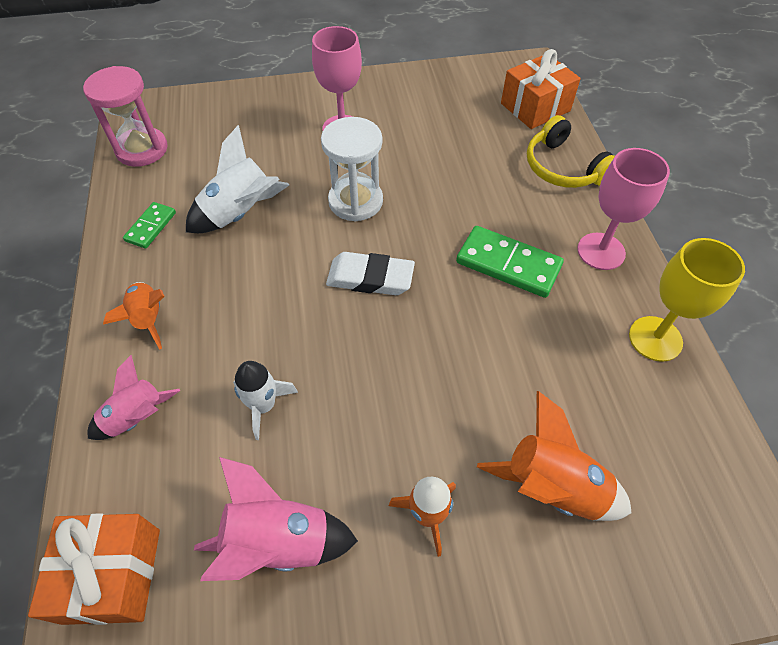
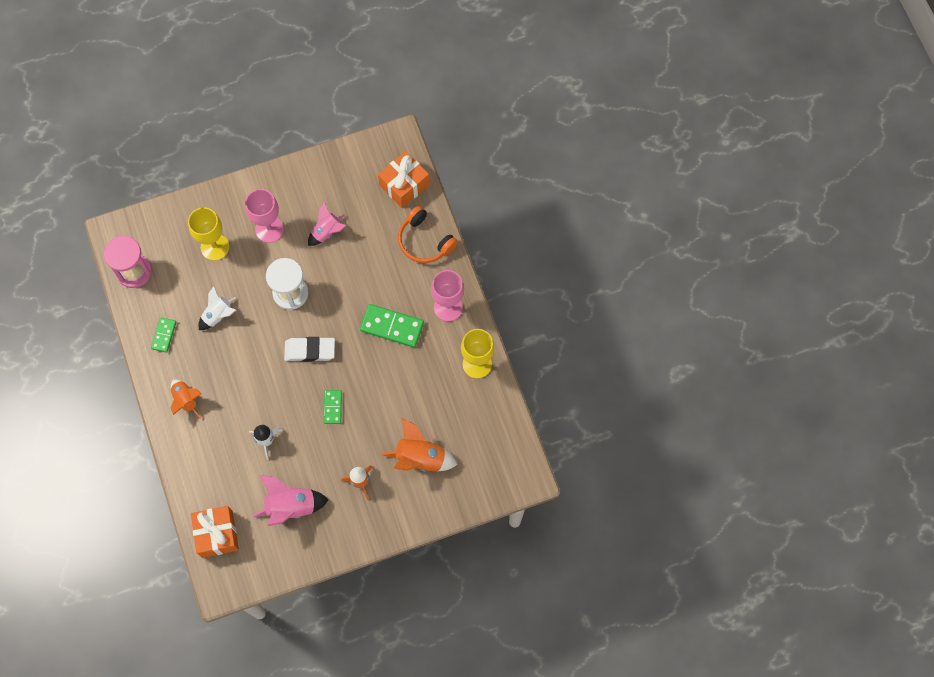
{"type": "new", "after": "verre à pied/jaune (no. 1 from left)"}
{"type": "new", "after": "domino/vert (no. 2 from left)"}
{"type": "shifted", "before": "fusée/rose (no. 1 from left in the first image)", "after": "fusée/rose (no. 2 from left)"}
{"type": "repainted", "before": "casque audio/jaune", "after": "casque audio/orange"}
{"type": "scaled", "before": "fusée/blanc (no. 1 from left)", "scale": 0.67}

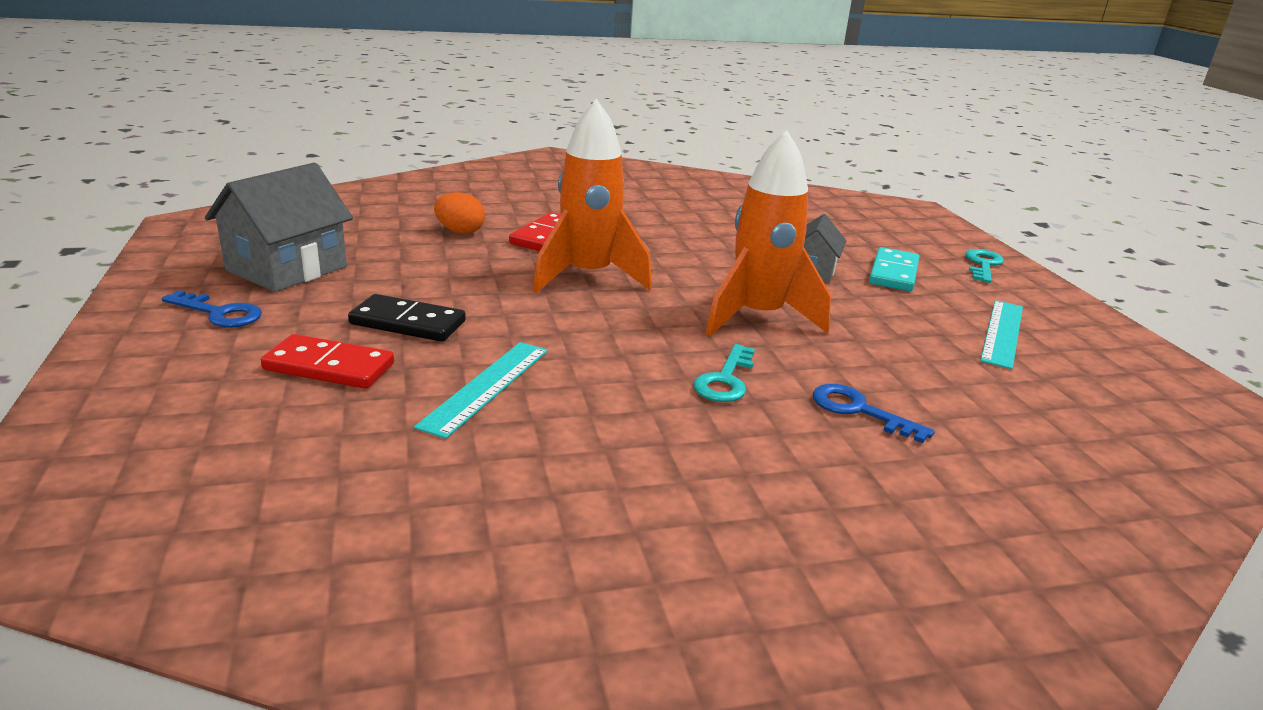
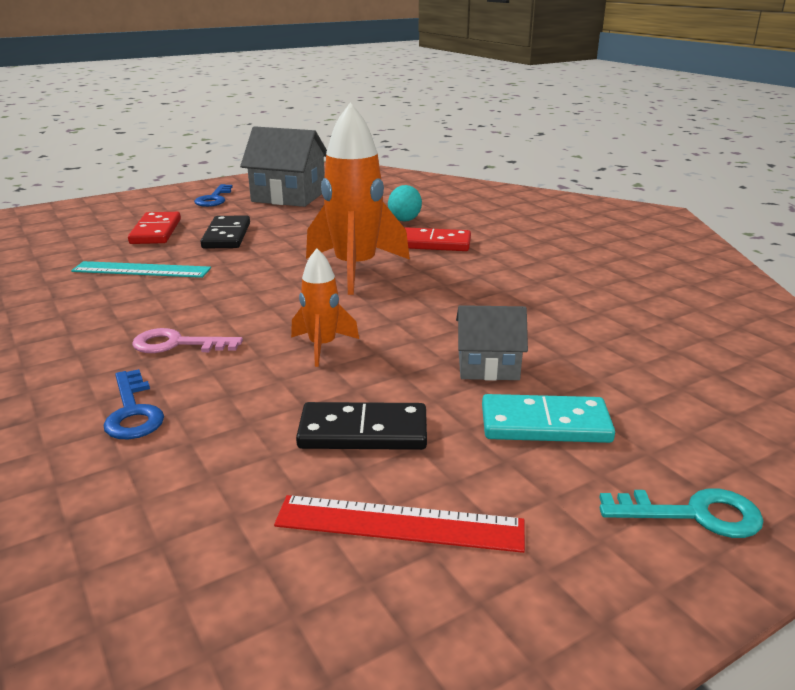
{"type": "new", "after": "domino/noir (no. 2 from left)"}
{"type": "repainted", "before": "œuf/orange", "after": "œuf/turquoise"}
{"type": "repainted", "before": "clé/turquoise (no. 1 from left)", "after": "clé/rose"}
{"type": "repainted", "before": "règle/turquoise (no. 2 from left)", "after": "règle/rouge"}
{"type": "rotated", "before": "clé/bleu (no. 2 from left in the first image)", "turn": 135}
{"type": "scaled", "before": "fusée/orange (no. 2 from left in the first image)", "scale": 0.52}

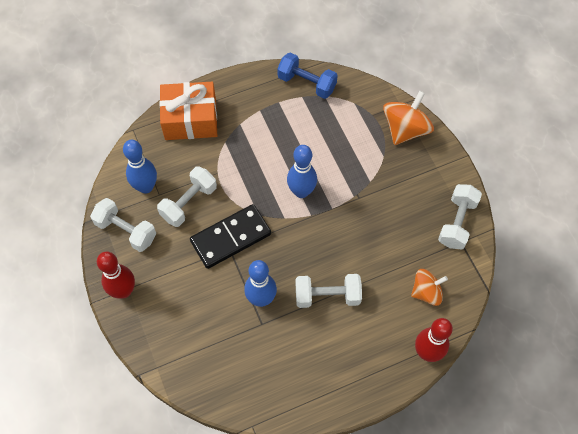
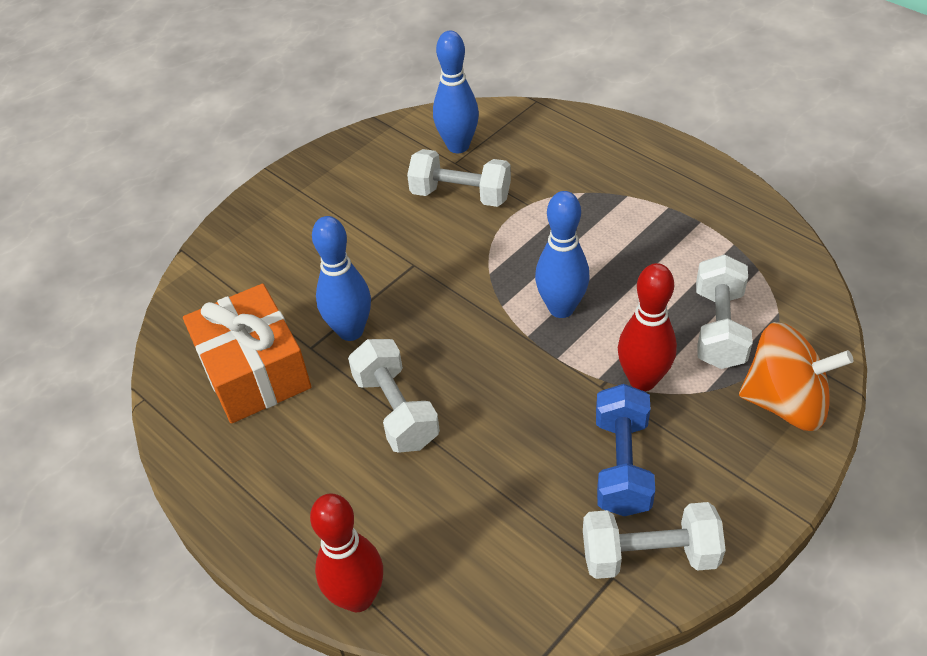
{"type": "gone", "before": "domino/noir"}
{"type": "gone", "before": "toupie/orange (no. 2 from left)"}
{"type": "shifted", "before": "haltère/blanc (no. 1 from left in the first image)", "after": "haltère/blanc (no. 4 from left)"}
{"type": "shifted", "before": "quille/rouge (no. 1 from left in the first image)", "after": "quille/rouge (no. 2 from left)"}
{"type": "shifted", "before": "cadeau/orange"}
{"type": "shifted", "before": "haltère/bleu"}

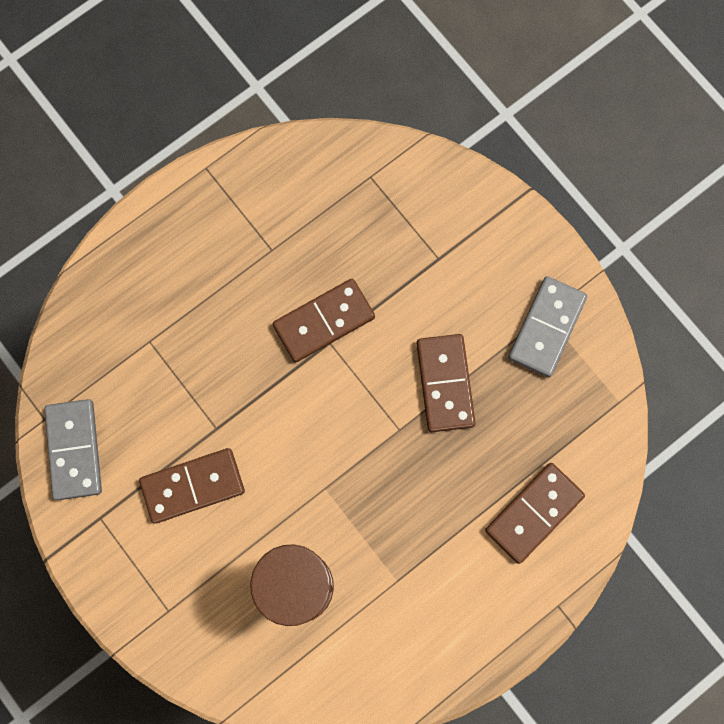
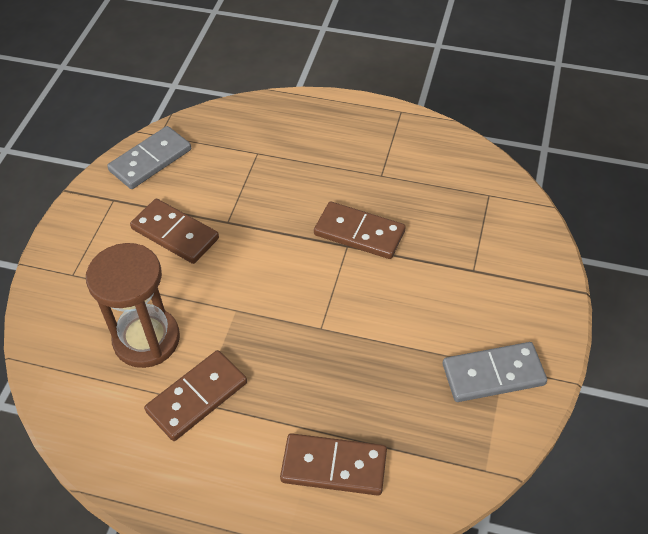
{"type": "shifted", "before": "domino/marron (no. 3 from left in the first image)", "after": "domino/marron (no. 2 from left)"}

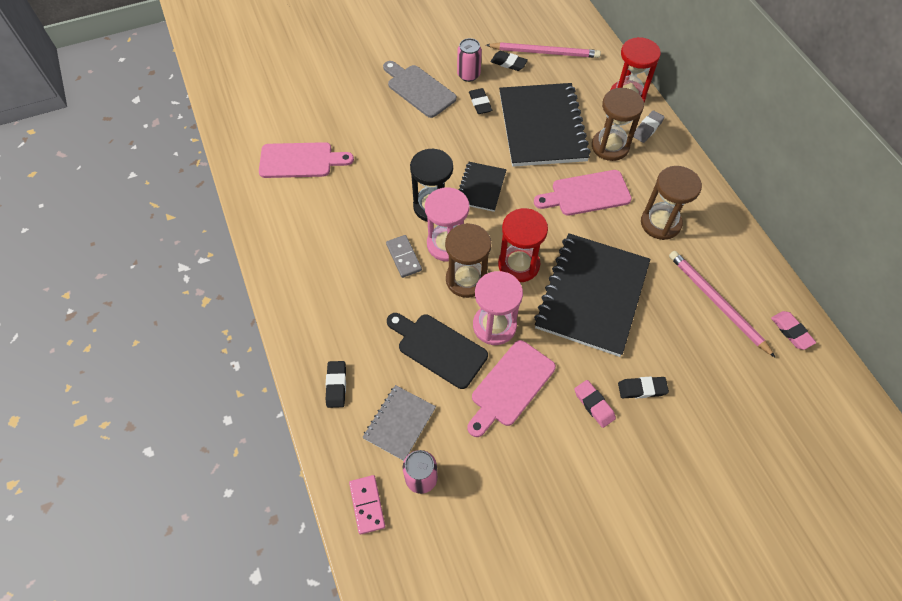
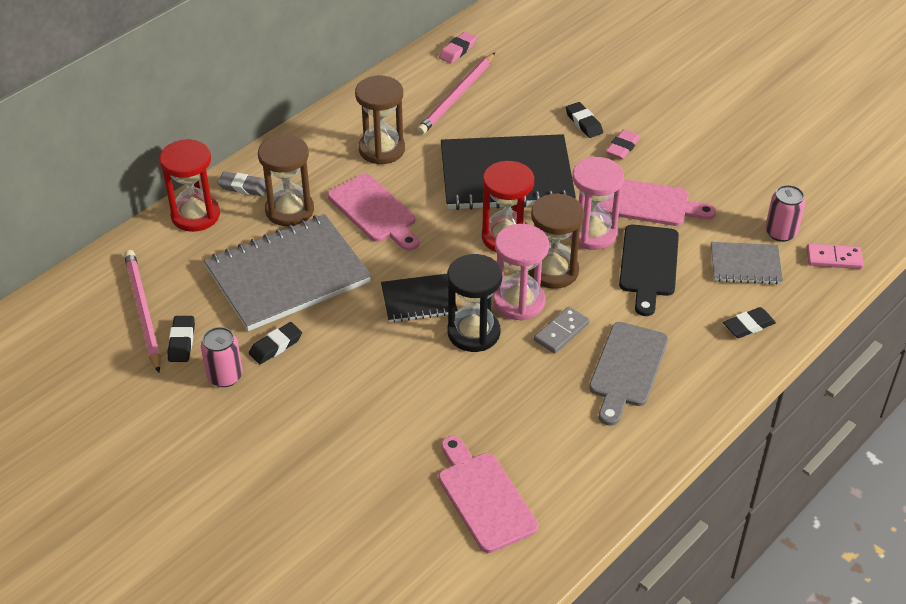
{"type": "shifted", "before": "planche à découper/gris"}
{"type": "repainted", "before": "carnet/noir (no. 2 from left)", "after": "carnet/gris (no. 1 from left)"}
{"type": "rotated", "before": "domino/rose", "turn": 45}

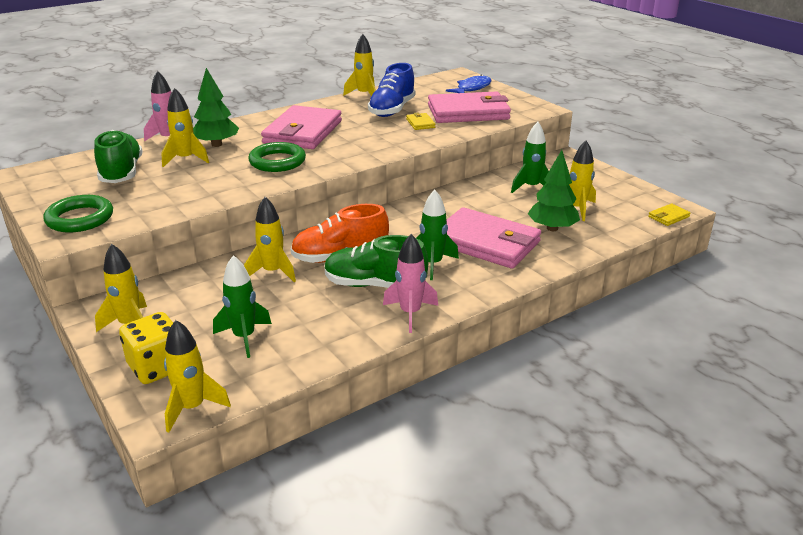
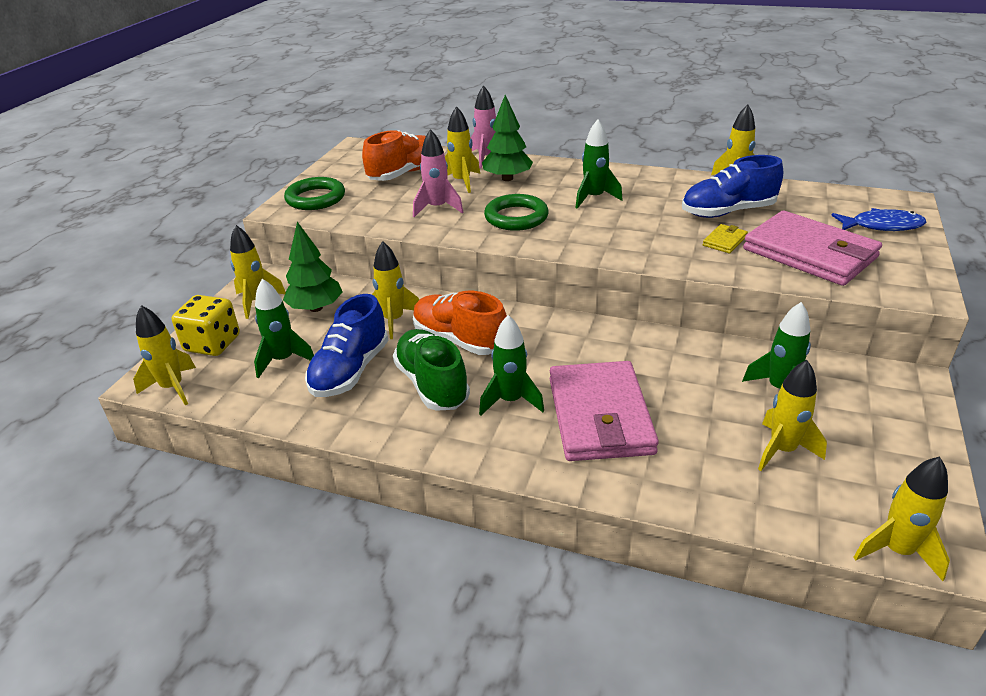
{"type": "new", "after": "chaussure/bleu (no. 1 from left)"}
{"type": "shifted", "before": "fusée/rose (no. 2 from left in the first image)", "after": "fusée/rose (no. 1 from left)"}
{"type": "shifted", "before": "arbre/vert (no. 2 from left in the first image)", "after": "arbre/vert (no. 1 from left)"}
{"type": "swapped", "before": "portefeuille/rose (no. 1 from left)", "after": "fusée/vert (no. 3 from left)"}
{"type": "swapped", "before": "portefeuille/jaune (no. 2 from left)", "after": "fusée/jaune (no. 7 from left)"}
{"type": "repainted", "before": "chaussure/vert (no. 1 from left)", "after": "chaussure/orange (no. 1 from left)"}

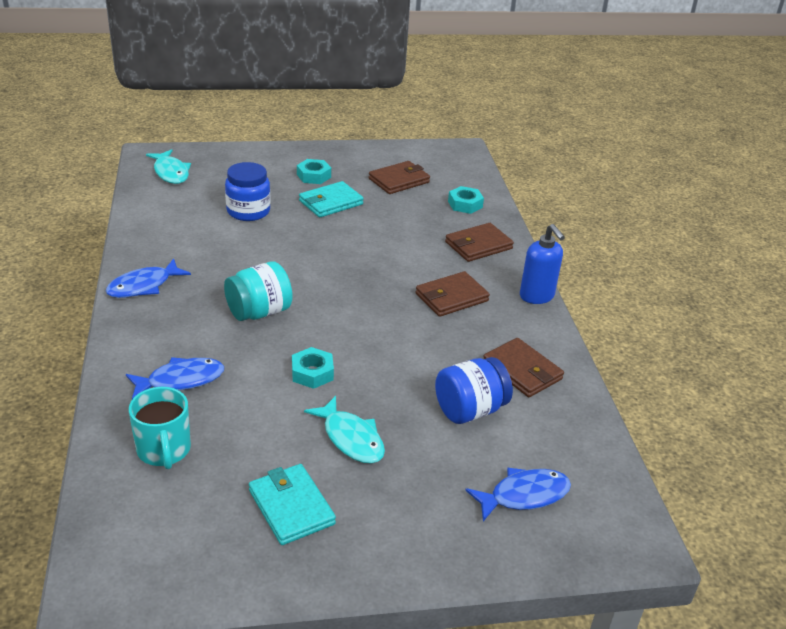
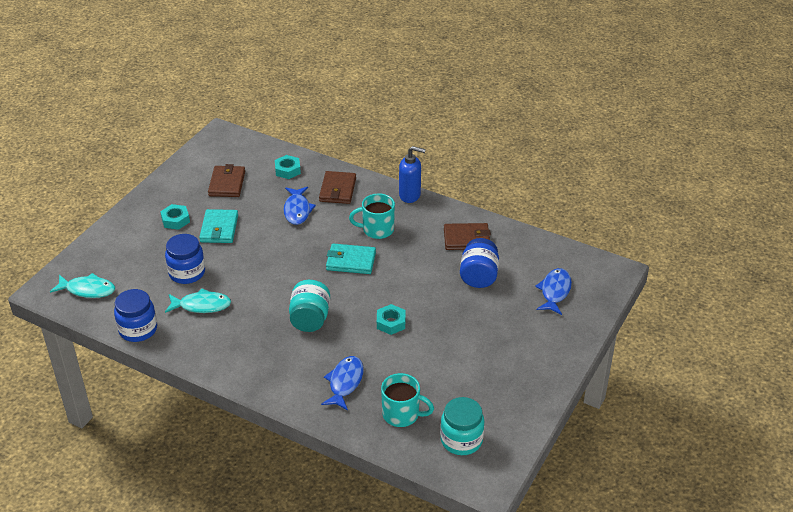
{"type": "new", "after": "bocal/bleu (no. 1 from left)"}
{"type": "new", "after": "bocal/turquoise (no. 2 from left)"}
{"type": "shifted", "before": "poisson/bleu (no. 1 from left)"}
{"type": "shifted", "before": "portefeuille/turquoise (no. 1 from left in the first image)", "after": "portefeuille/turquoise (no. 2 from left)"}
{"type": "shifted", "before": "poisson/turquoise (no. 2 from left)"}
{"type": "swapped", "before": "portefeuille/marron (no. 2 from left)", "after": "tasse/turquoise (no. 1 from left)"}

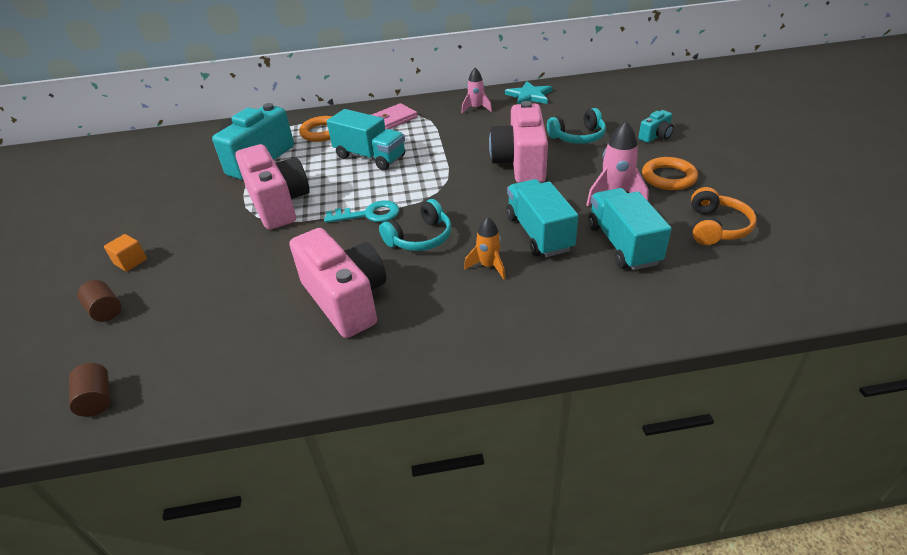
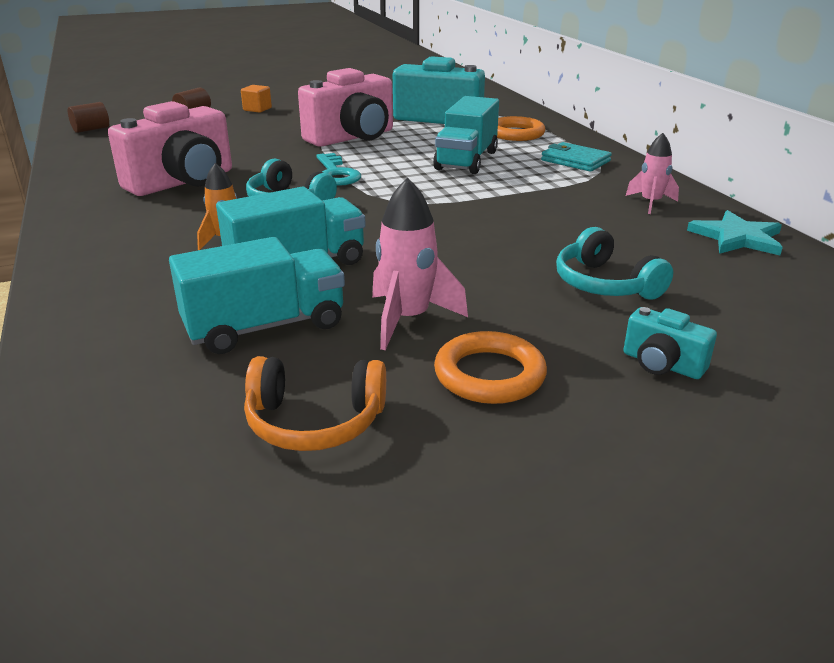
{"type": "gone", "before": "appareil photo/rose (no. 3 from left)"}
{"type": "repainted", "before": "portefeuille/rose", "after": "portefeuille/turquoise"}

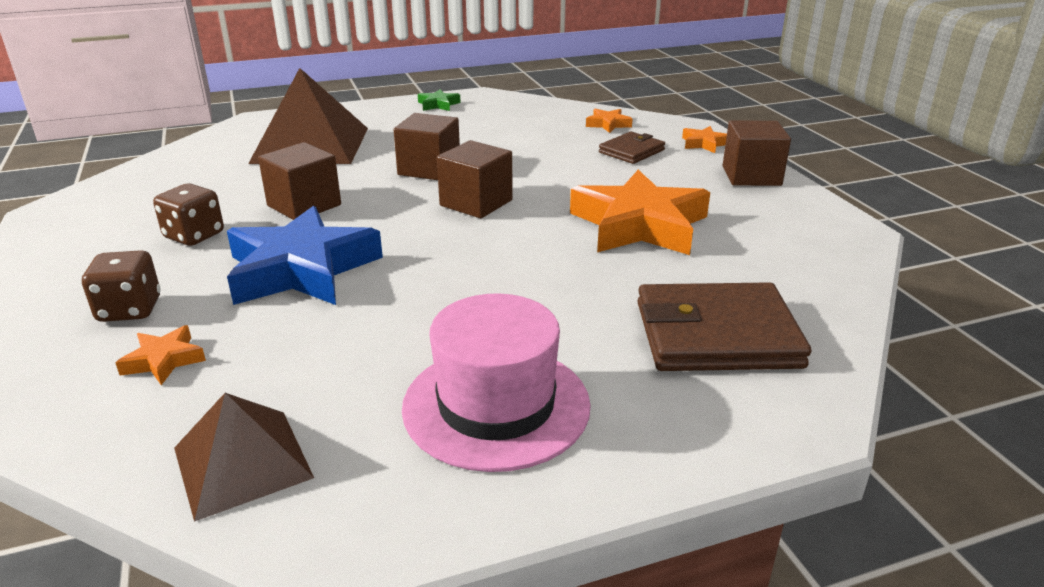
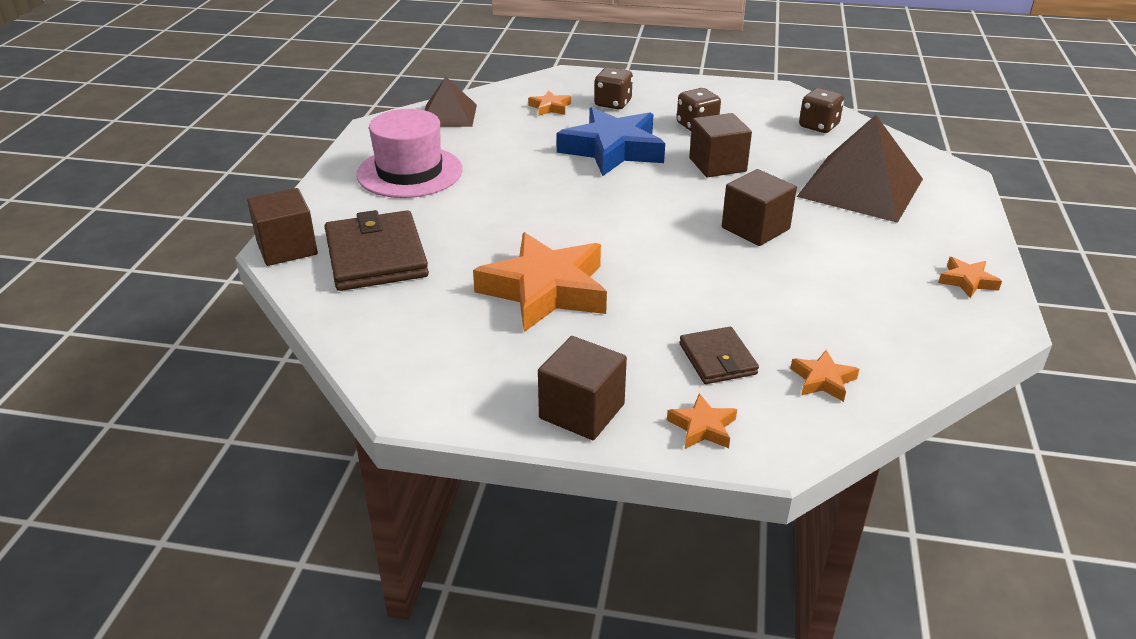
{"type": "new", "after": "dé/marron (no. 3 from left)"}
{"type": "shifted", "before": "cube/marron (no. 3 from left in the first image)", "after": "cube/marron (no. 1 from left)"}
{"type": "repainted", "before": "étoile/vert", "after": "étoile/orange (no. 5 from left)"}
{"type": "rotated", "before": "portefeuille/marron (no. 2 from left in the first image)", "turn": -45}

